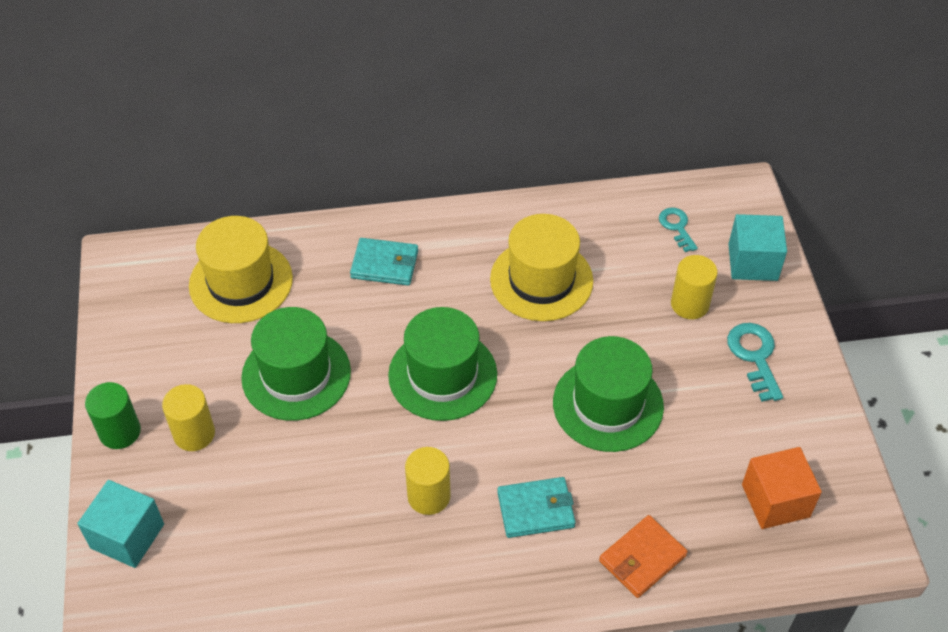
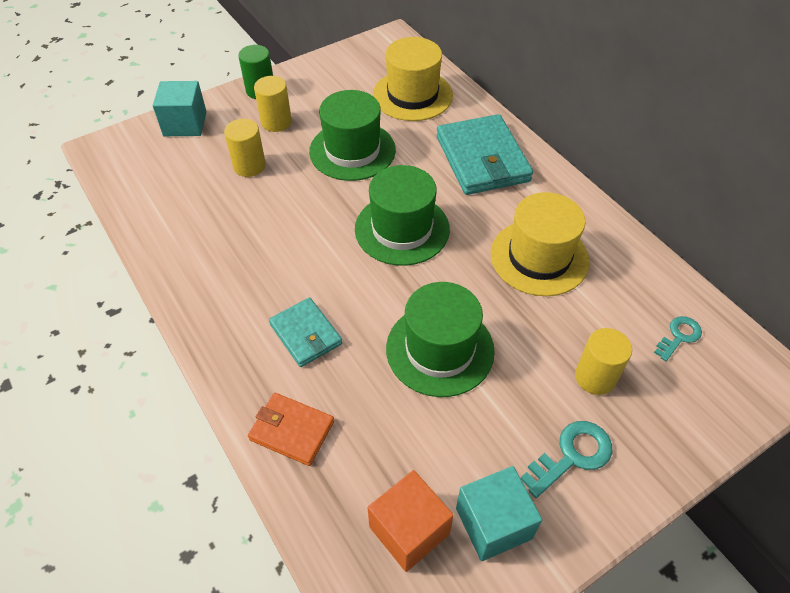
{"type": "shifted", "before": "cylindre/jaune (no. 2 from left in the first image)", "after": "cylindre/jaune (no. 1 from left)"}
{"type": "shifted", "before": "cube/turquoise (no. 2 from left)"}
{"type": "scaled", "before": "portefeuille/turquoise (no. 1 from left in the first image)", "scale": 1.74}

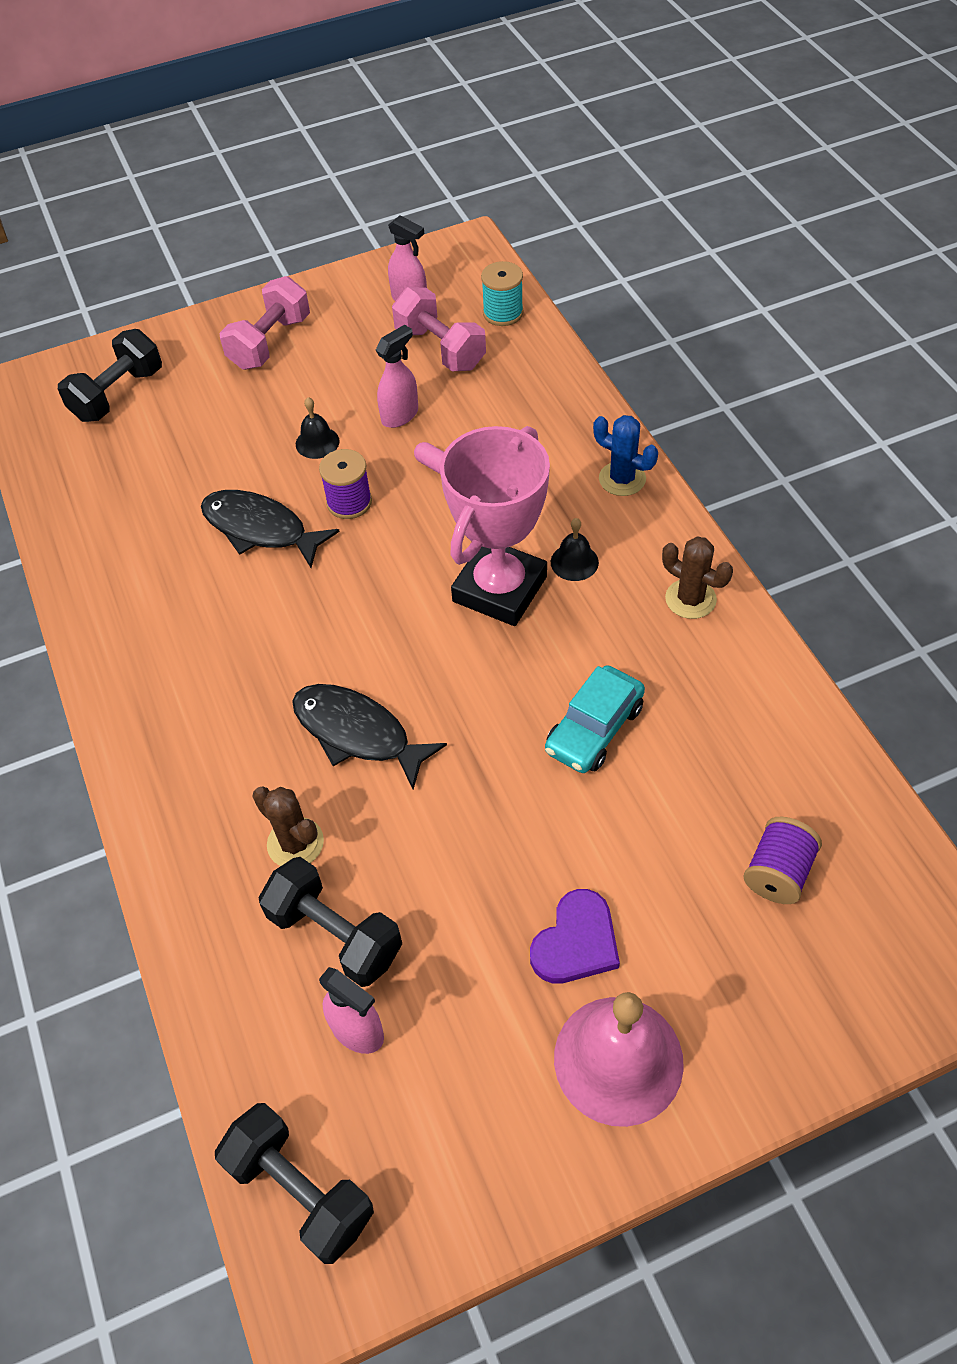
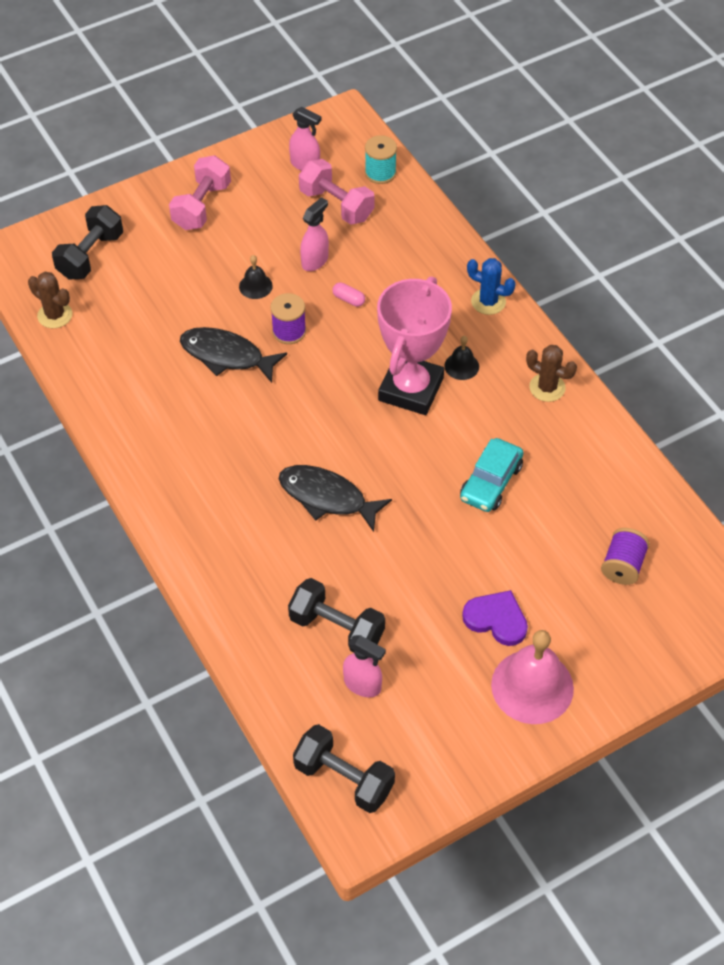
{"type": "shifted", "before": "cactus/marron (no. 1 from left)"}
{"type": "rotated", "before": "cœur/violet", "turn": -90}

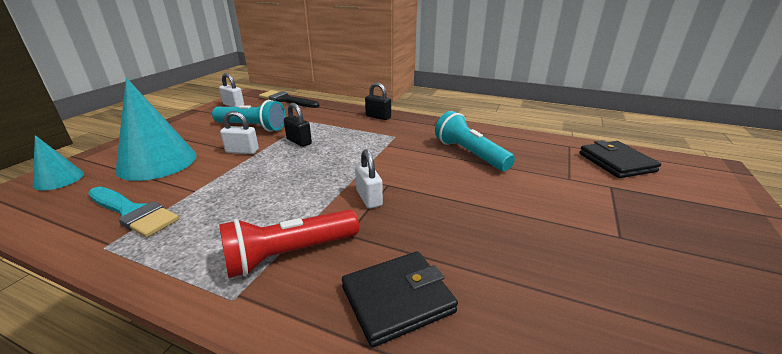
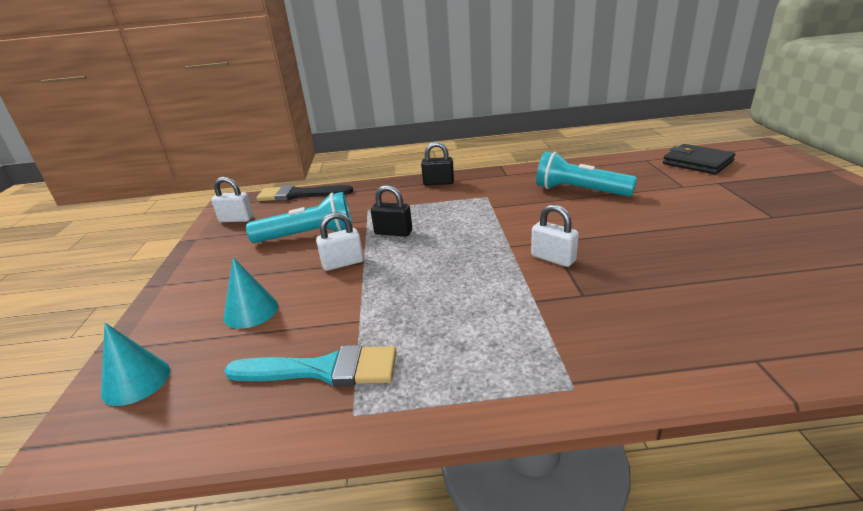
{"type": "gone", "before": "lampe de poche/rouge"}
{"type": "gone", "before": "portefeuille/noir (no. 1 from left)"}
{"type": "scaled", "before": "cône/turquoise (no. 2 from left)", "scale": 0.53}

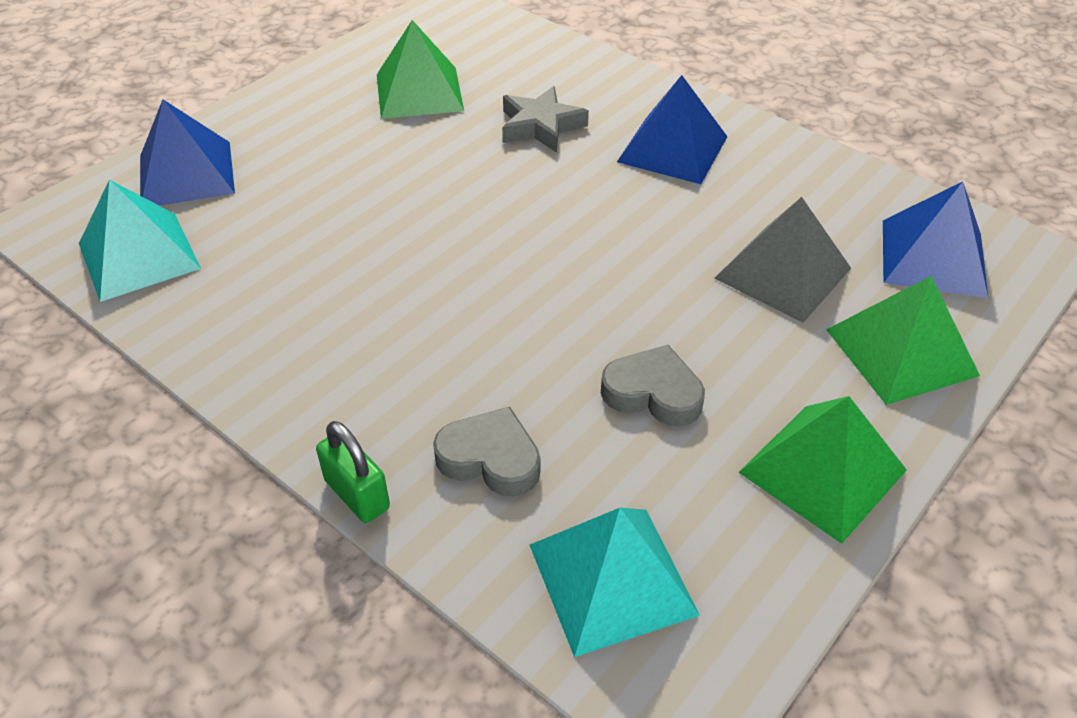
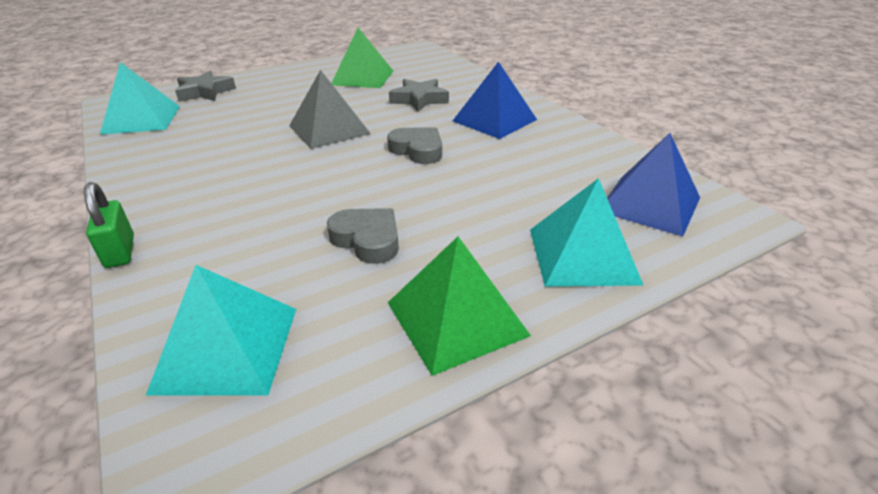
{"type": "shifted", "before": "cœur/gris (no. 1 from left in the first image)", "after": "cœur/gris (no. 2 from left)"}
{"type": "shifted", "before": "pyramide/gris"}
{"type": "swapped", "before": "pyramide/bleu (no. 1 from left)", "after": "étoile/gris (no. 1 from left)"}
{"type": "repainted", "before": "pyramide/vert (no. 3 from left)", "after": "pyramide/turquoise (no. 3 from left)"}

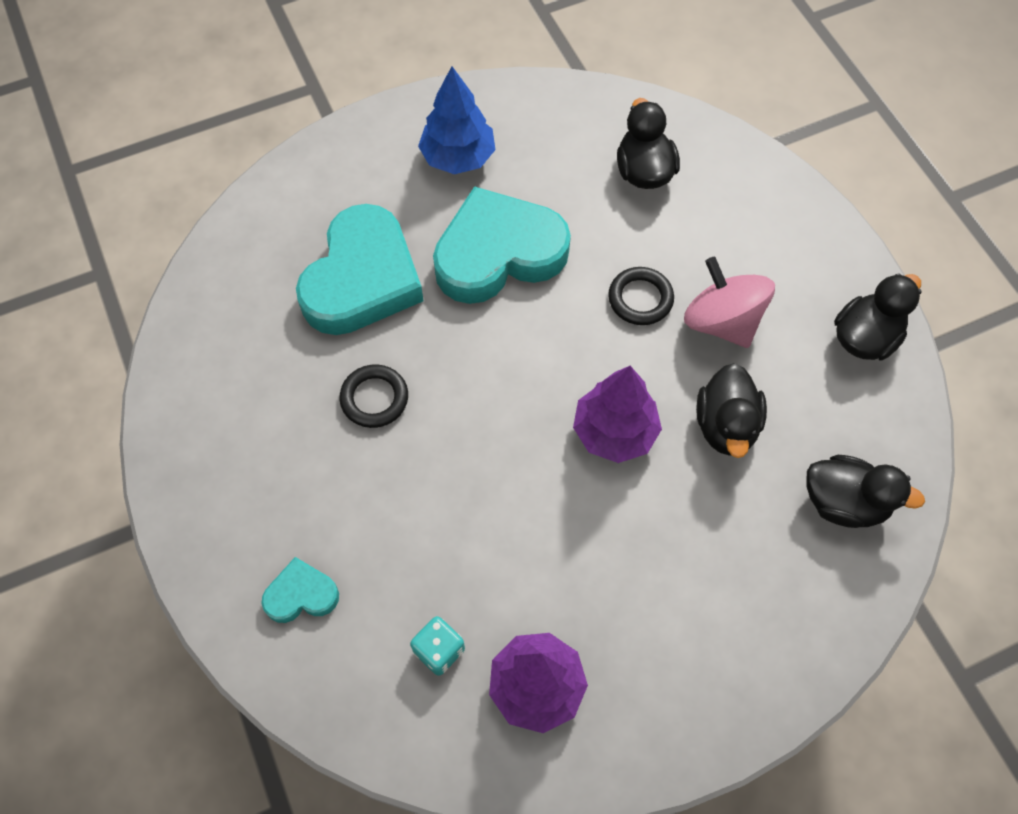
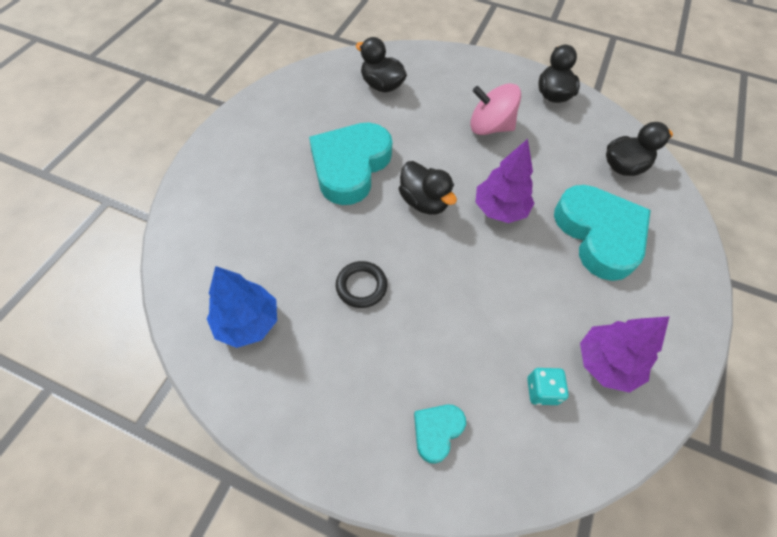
{"type": "gone", "before": "anneau/noir (no. 2 from left)"}
{"type": "shifted", "before": "cœur/turquoise (no. 2 from left in the first image)", "after": "cœur/turquoise (no. 3 from left)"}
{"type": "shifted", "before": "arbre/bleu"}
{"type": "shifted", "before": "canard/noir (no. 2 from left)"}

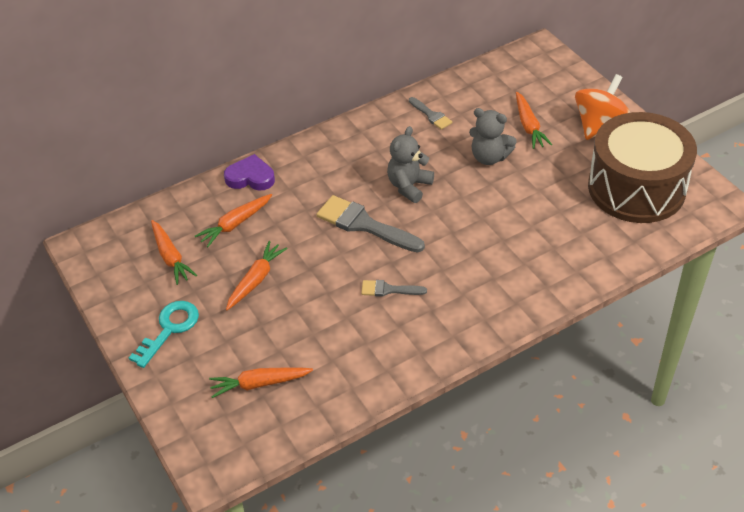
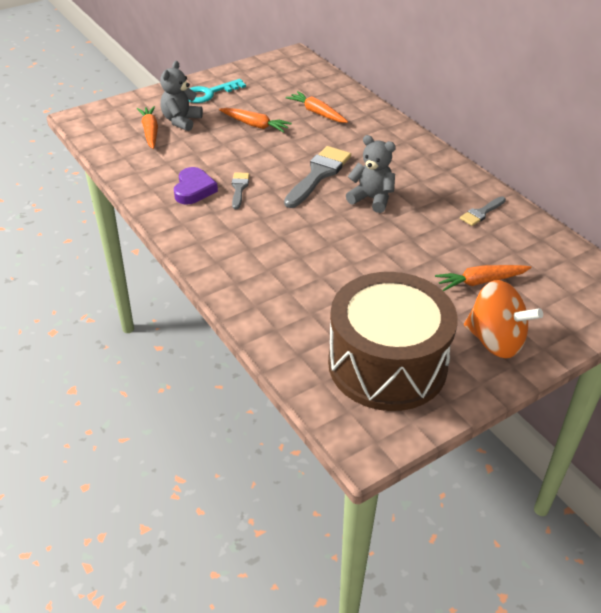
{"type": "gone", "before": "carotte/orange (no. 1 from left)"}
{"type": "shifted", "before": "cœur/violet"}
{"type": "shifted", "before": "ours en peluche/gris (no. 2 from left in the first image)", "after": "ours en peluche/gris (no. 1 from left)"}
{"type": "rotated", "before": "clé/turquoise", "turn": 120}

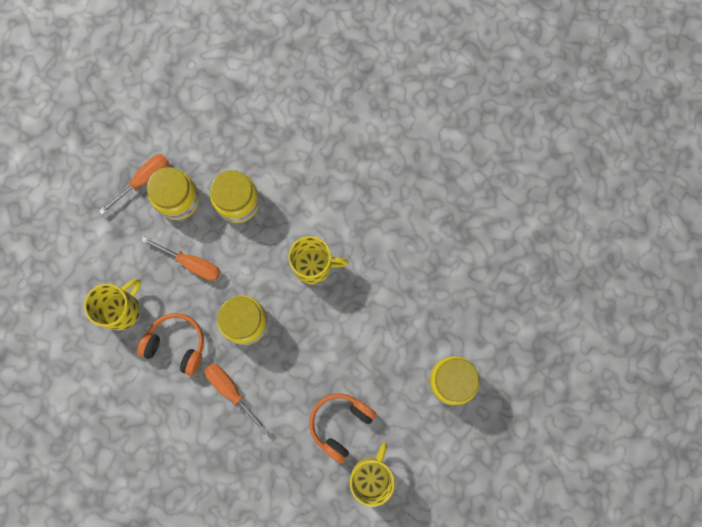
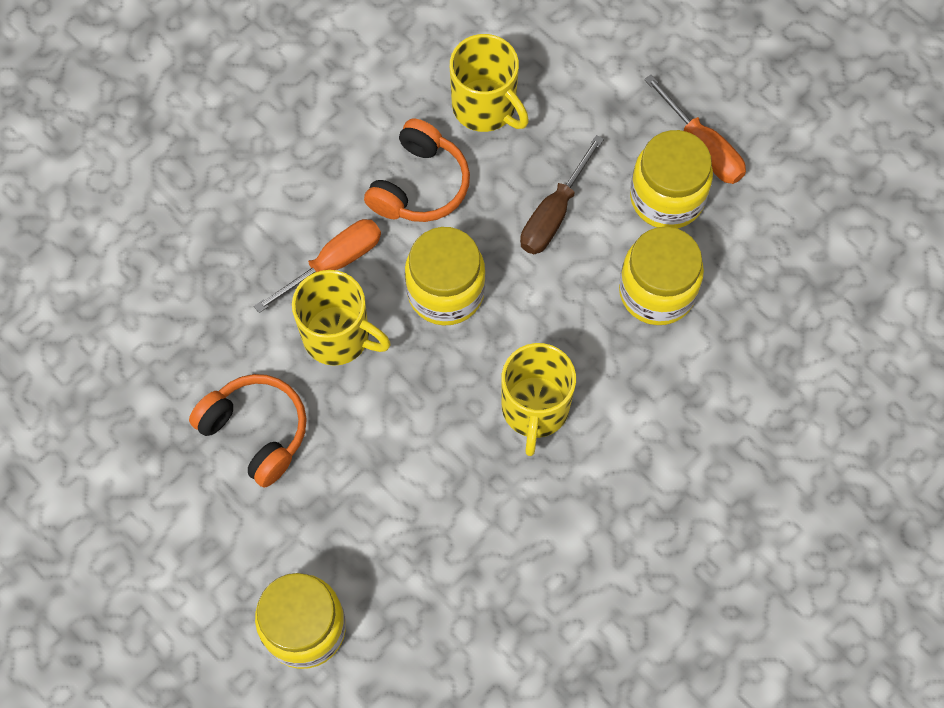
{"type": "shifted", "before": "tasse/jaune (no. 3 from left in the first image)", "after": "tasse/jaune (no. 1 from left)"}
{"type": "repainted", "before": "tournevis/orange (no. 2 from left)", "after": "tournevis/marron"}

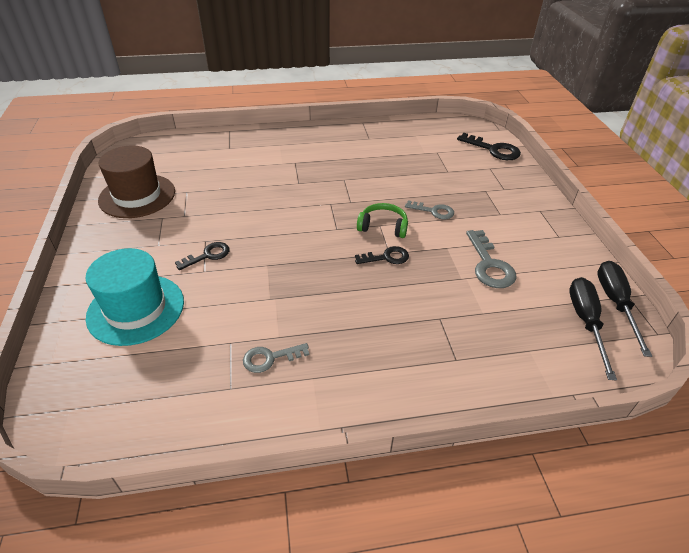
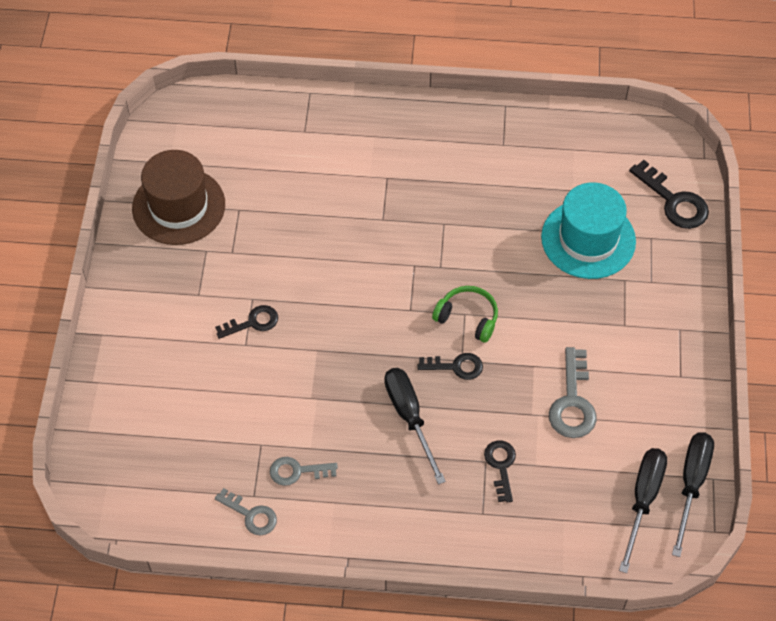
{"type": "new", "after": "tournevis/noir (no. 1 from left)"}
{"type": "new", "after": "clé/noir (no. 3 from left)"}
{"type": "shifted", "before": "chapeau/turquoise"}
{"type": "shifted", "before": "clé/gris (no. 2 from left in the first image)", "after": "clé/gris (no. 1 from left)"}

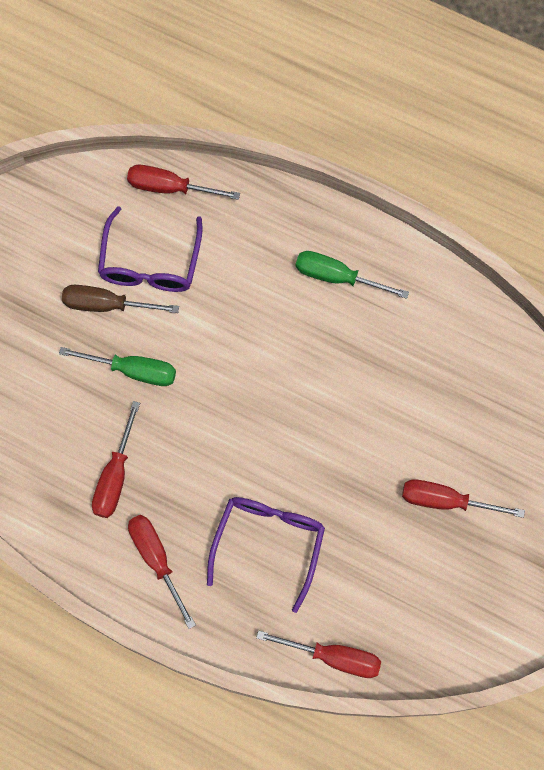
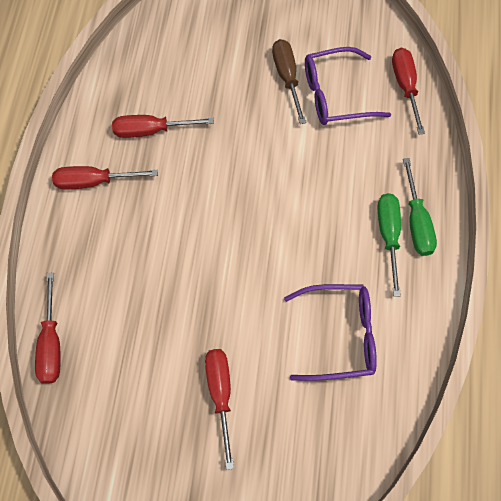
{"type": "shifted", "before": "tournevis/vert (no. 1 from left in the first image)", "after": "tournevis/vert (no. 2 from left)"}
{"type": "shifted", "before": "lunettes/violet (no. 2 from left in the first image)", "after": "lunettes/violet (no. 1 from left)"}
{"type": "rotated", "before": "tournevis/rouge (no. 2 from left)", "turn": -135}

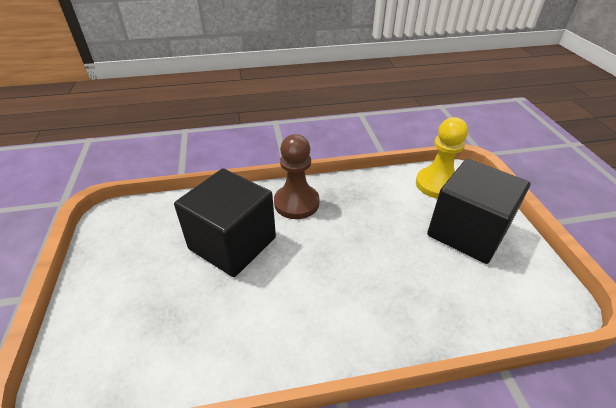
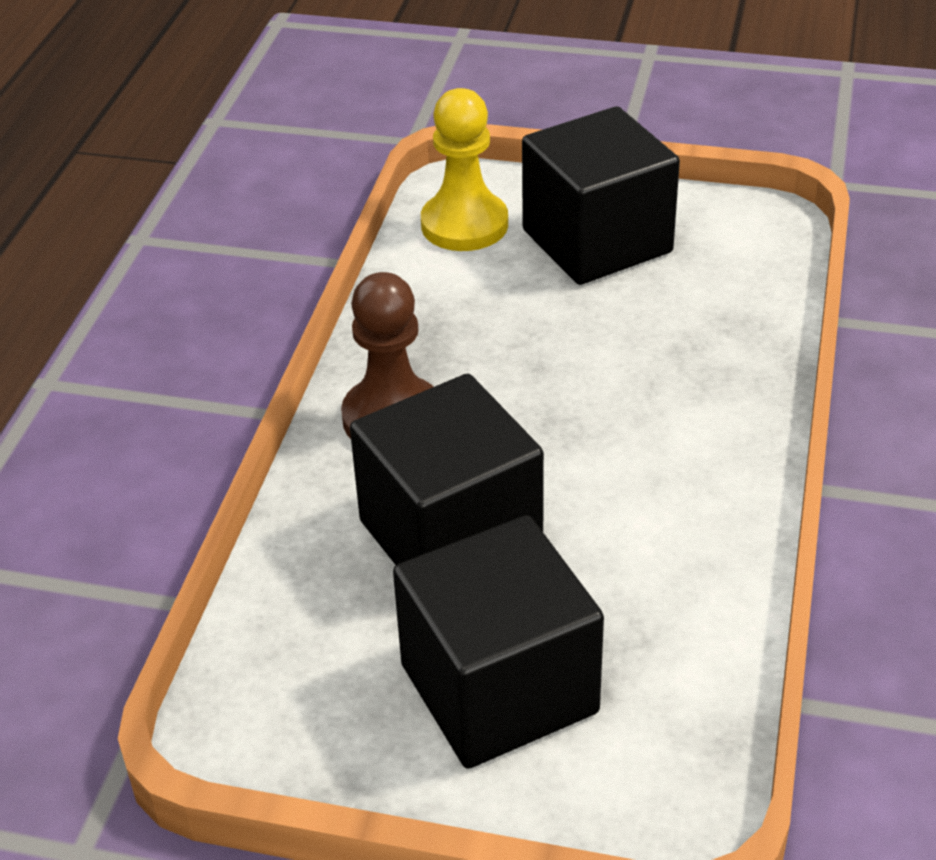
{"type": "new", "after": "cube/noir (no. 2 from left)"}

